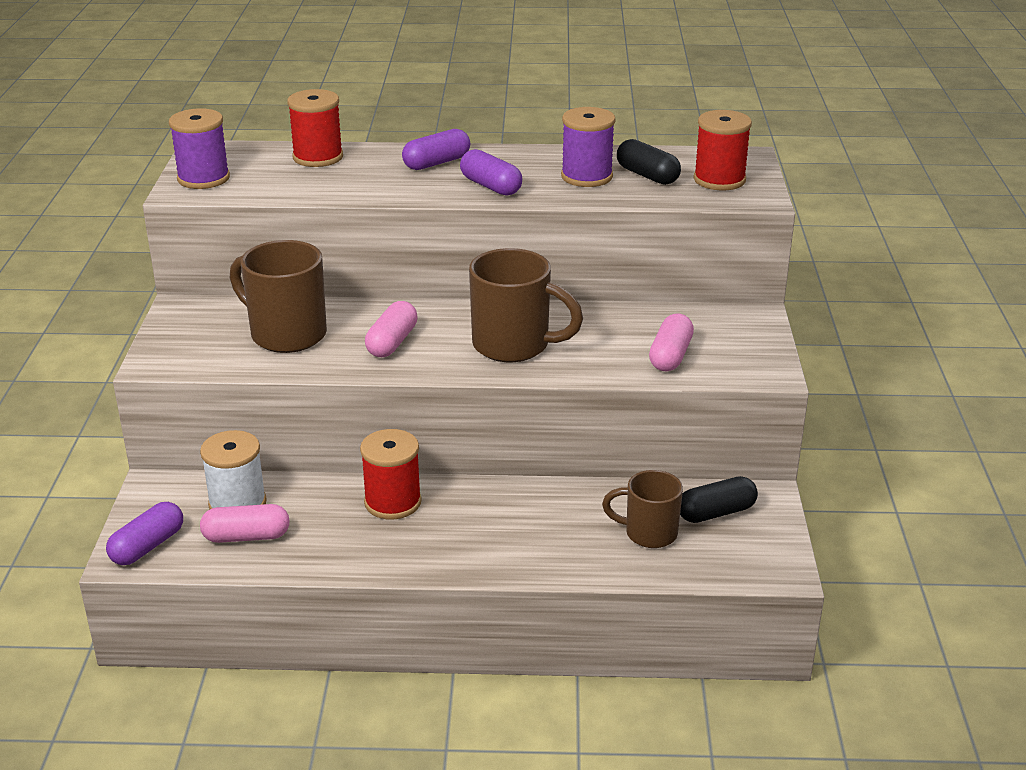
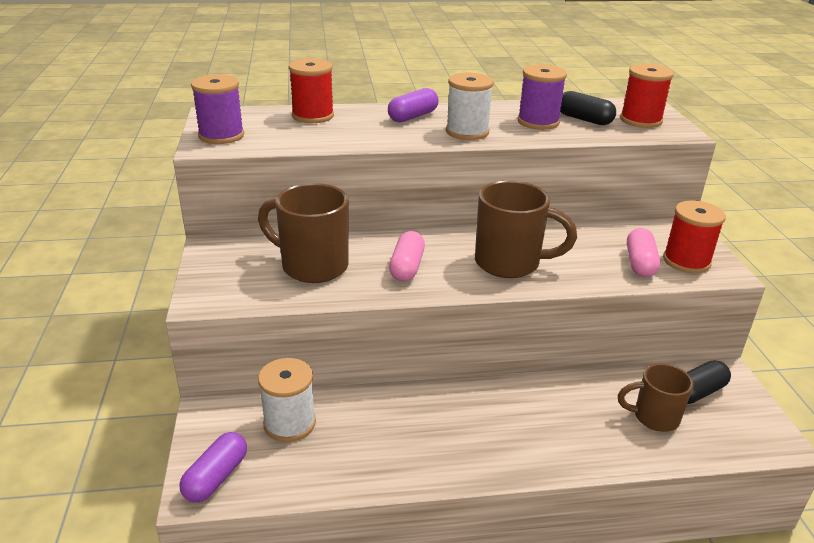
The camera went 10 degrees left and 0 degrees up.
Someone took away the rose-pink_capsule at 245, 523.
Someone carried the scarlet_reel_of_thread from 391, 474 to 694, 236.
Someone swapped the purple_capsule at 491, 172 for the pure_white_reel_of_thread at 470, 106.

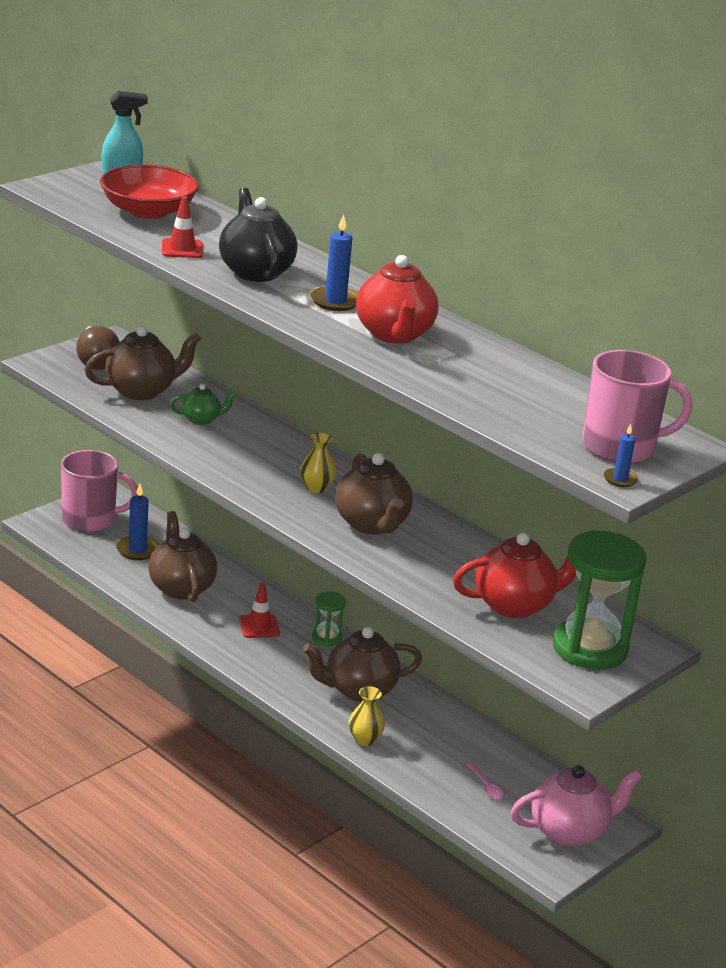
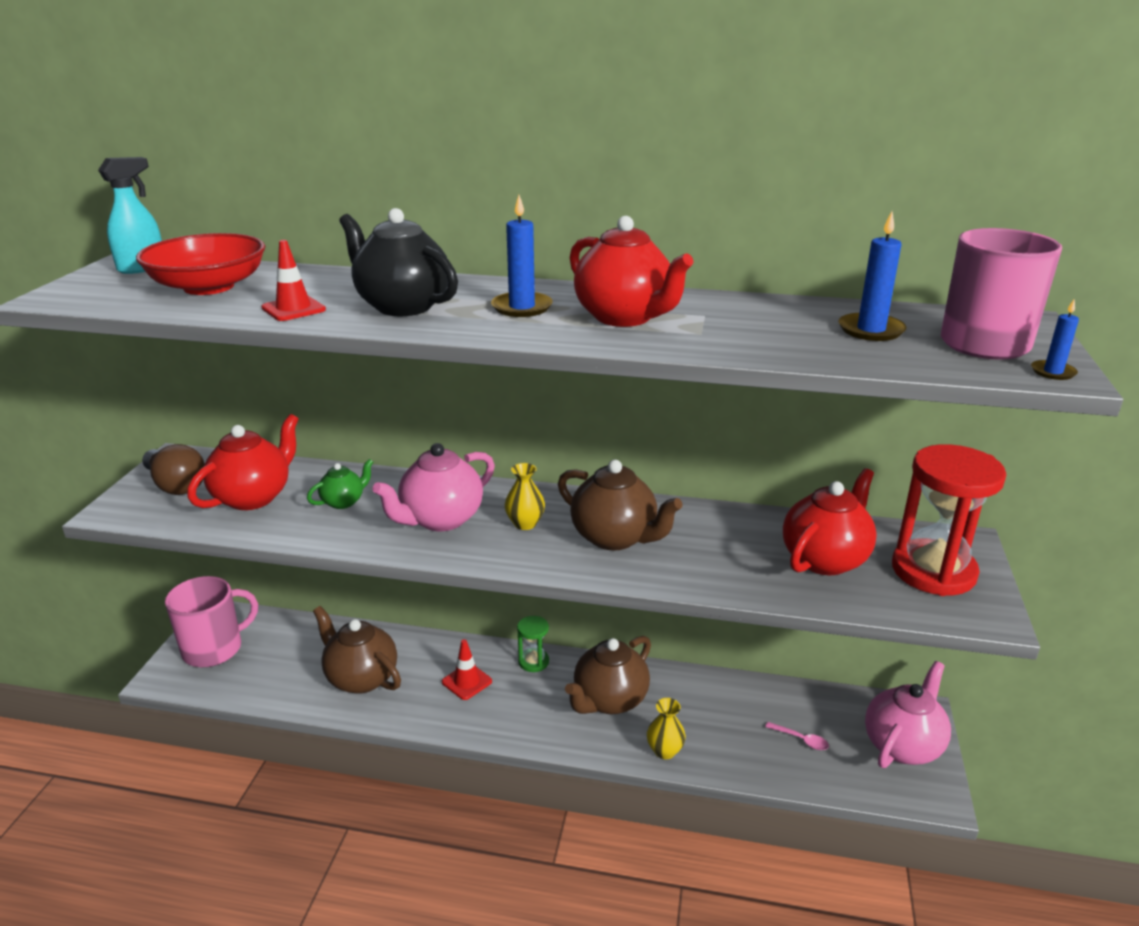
The camera went 30 degrees left and 0 degrees up.
Someone repainted the brown_china_teapot at 142, 363, which became the scarlet_china_teapot at 243, 462.
Someone carried the blue_candle from 137, 522 to 873, 276.
Someone repainted the leaf-green_sand_timer at 600, 600, which became the scarlet_sand_timer at 949, 520.
Someone put down the rose-pink_china_teapot at 433, 487.

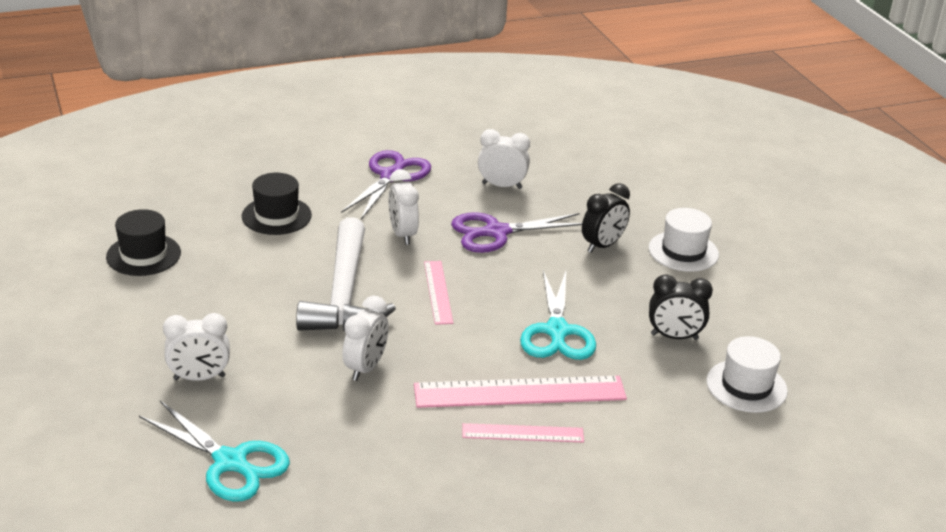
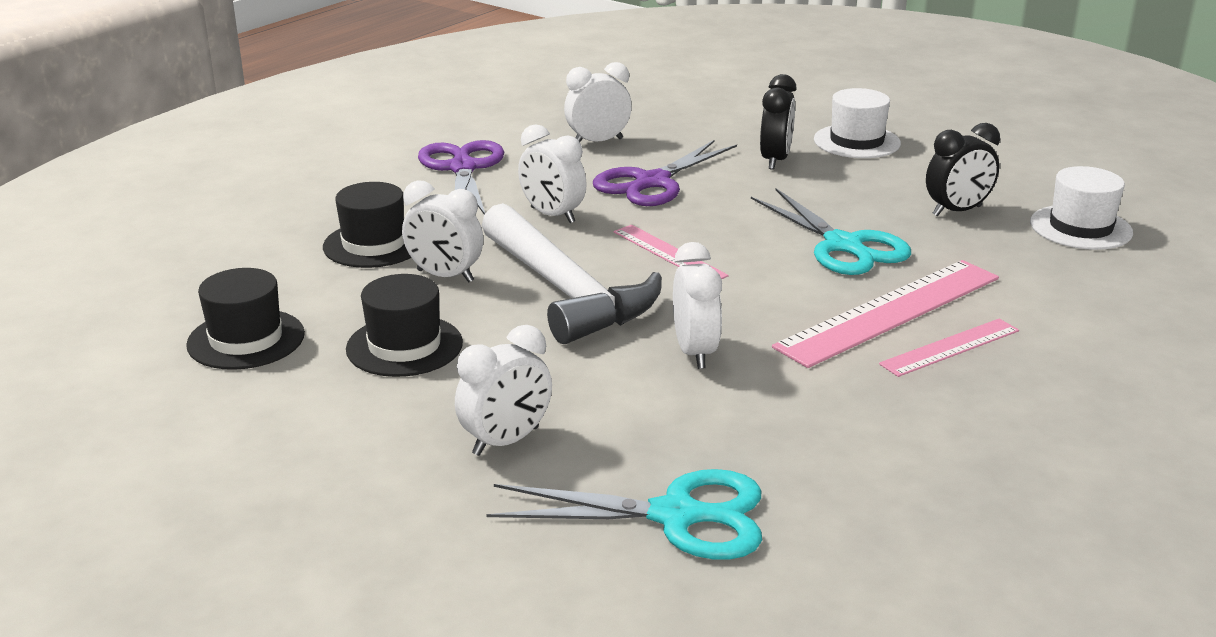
The camera went 30 degrees left and 5 degrees down.
Someone put down the jet-black_hat at 404, 325.
Someone put down the pure_white_alarm_clock at 442, 231.

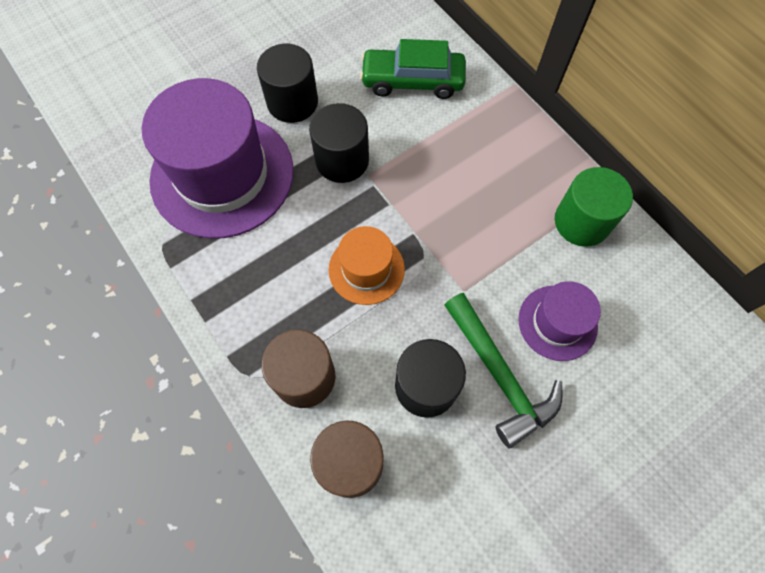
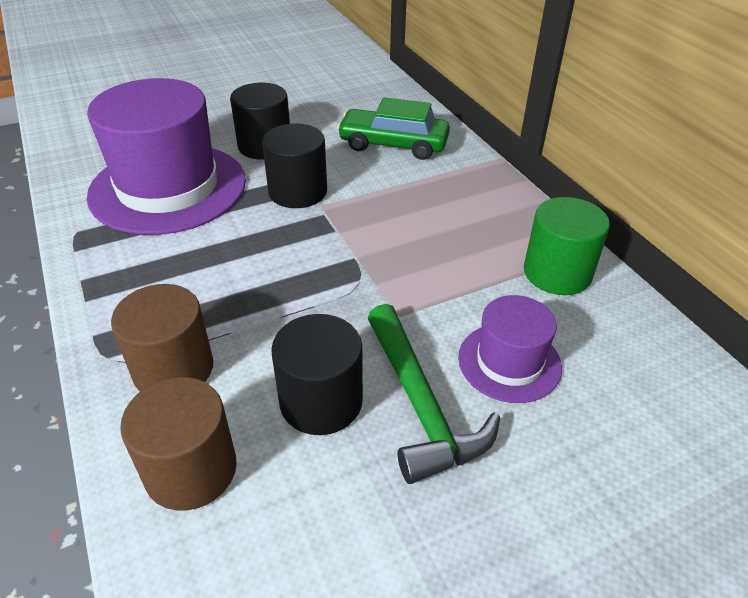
The camera went 10 degrees right and 25 degrees down.
Someone took away the bright_orange_hat at 367, 265.

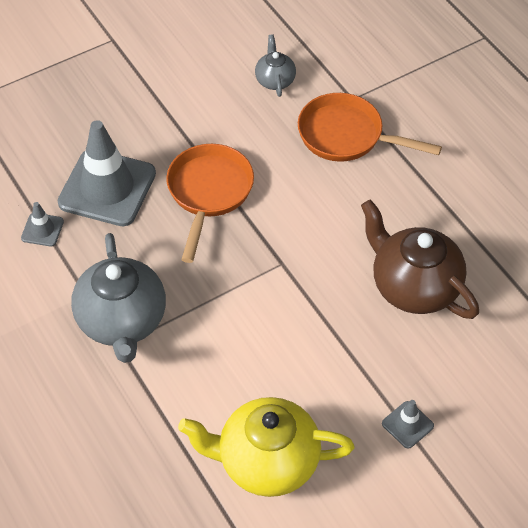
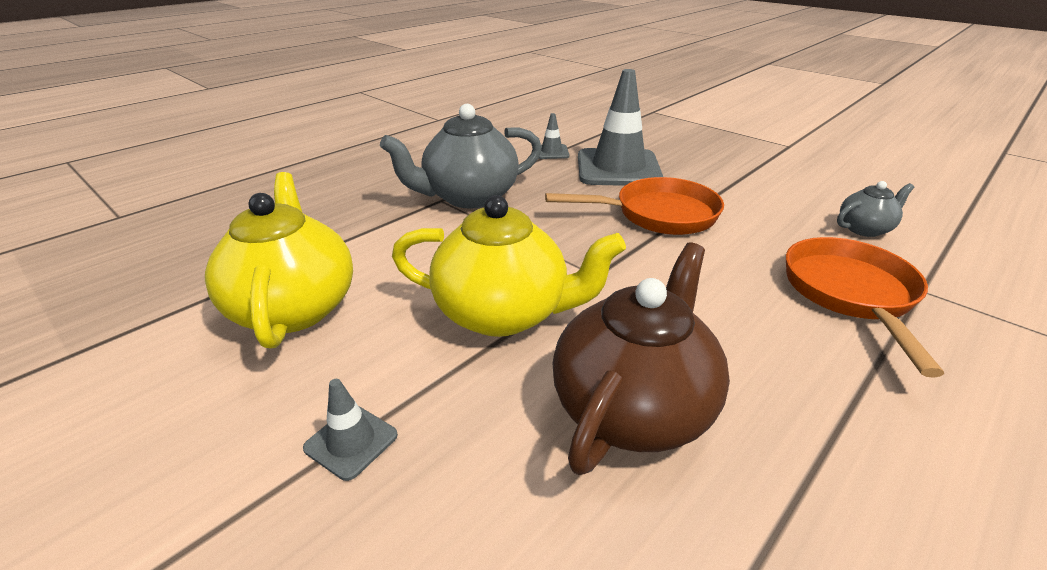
The camera went 75 degrees right and 20 degrees down.
Someone put down the bright_yellow_china_teapot at 509, 266.

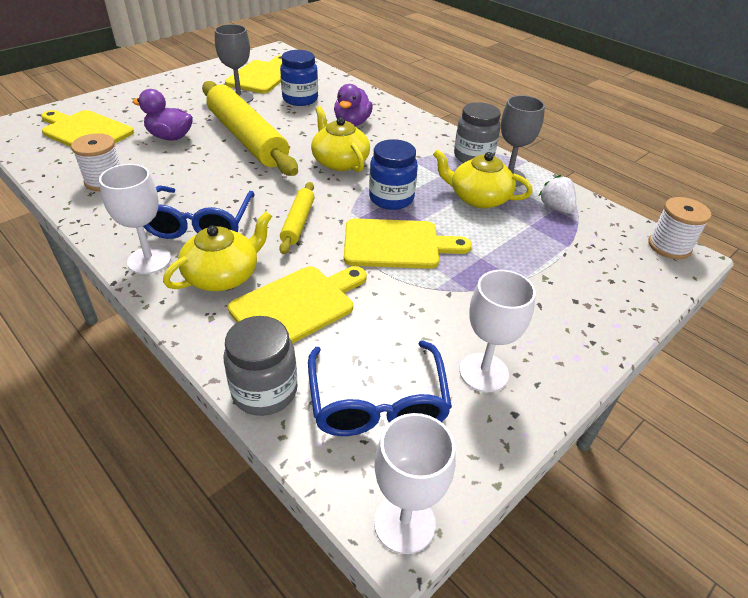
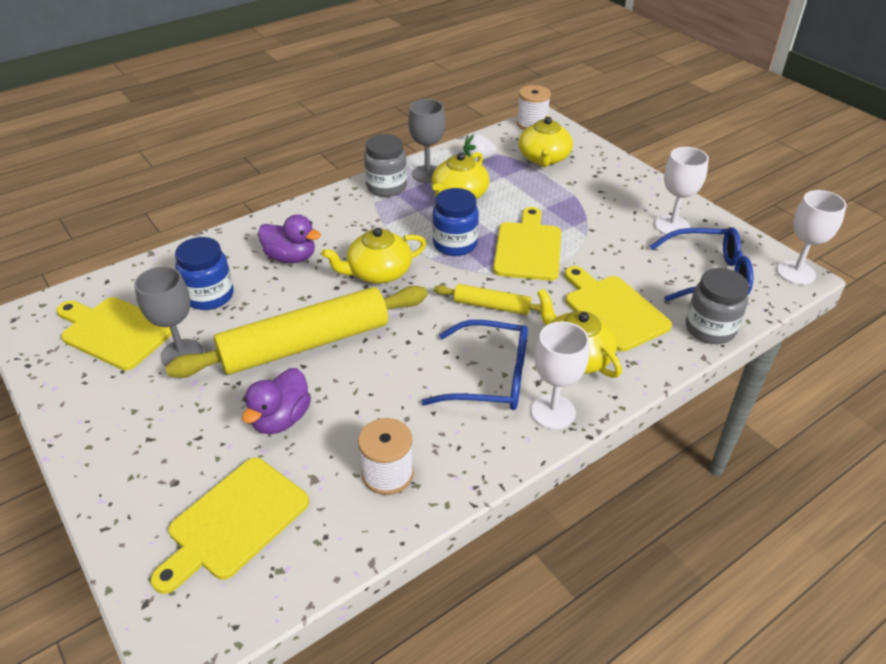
The camera went 80 degrees left and 0 degrees up.
Someone put down the bright_yellow_china_teapot at 545, 141.

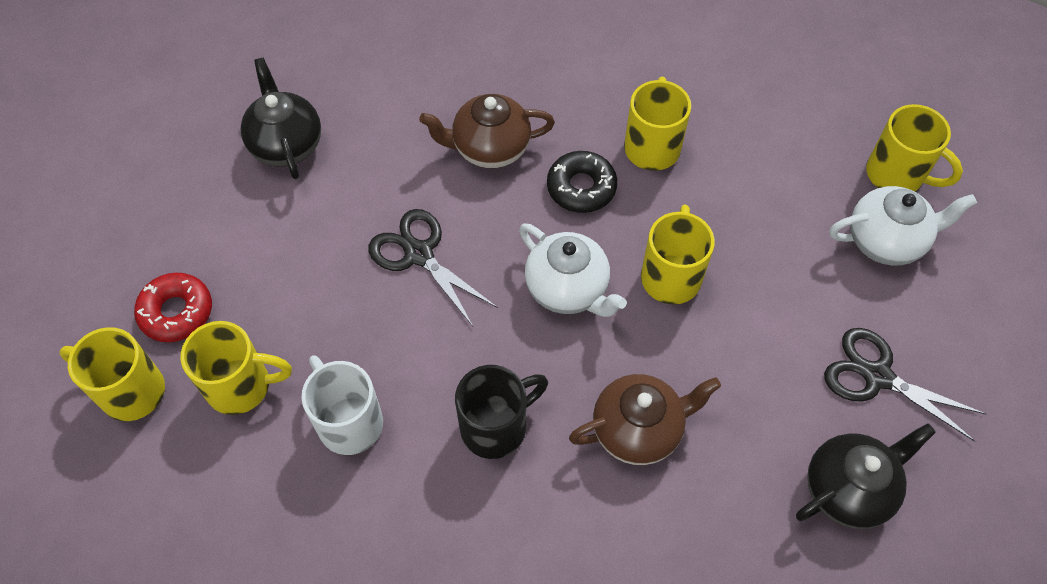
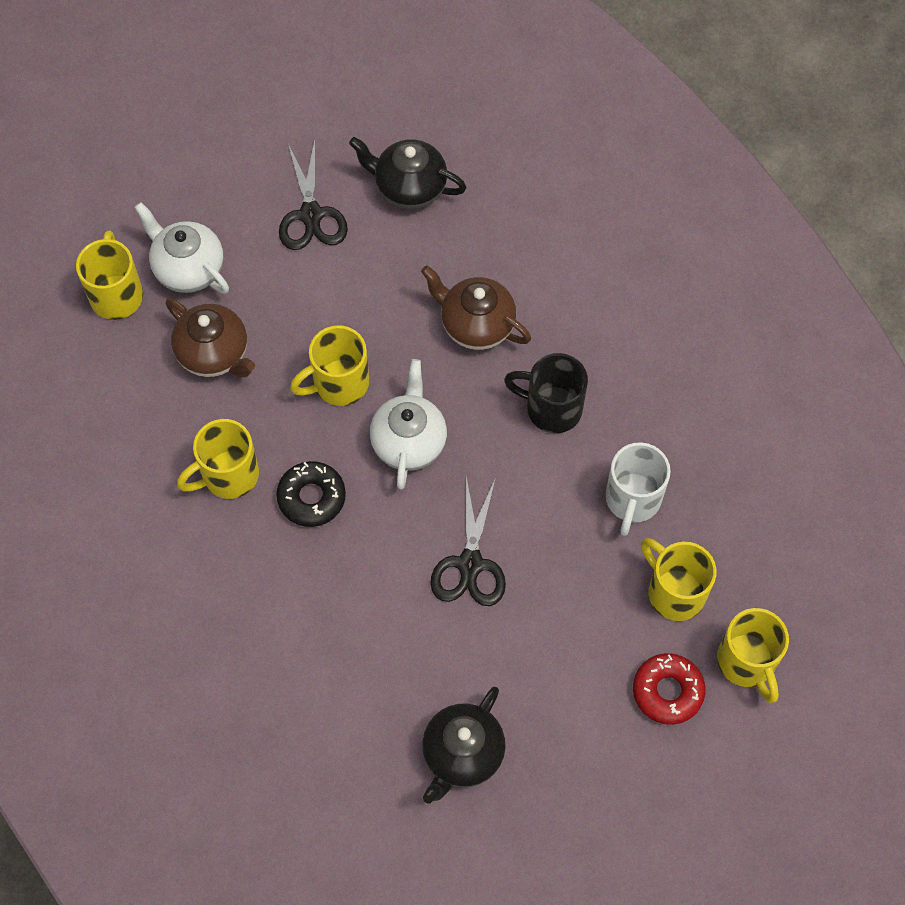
The camera went 130 degrees left and 5 degrees up.
Someone carried the brown_china_teapot from 487, 131 to 210, 338.

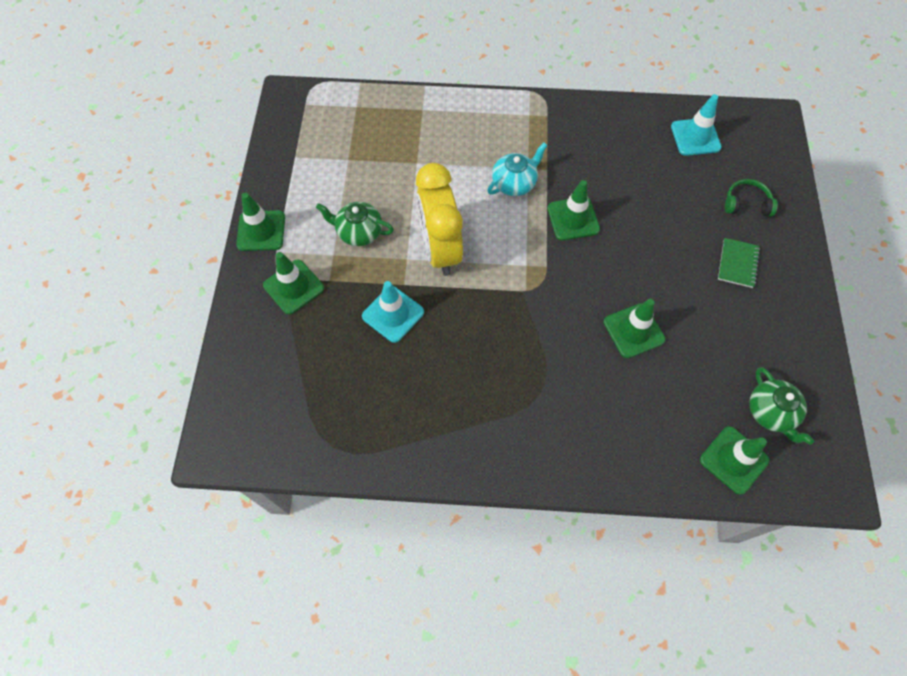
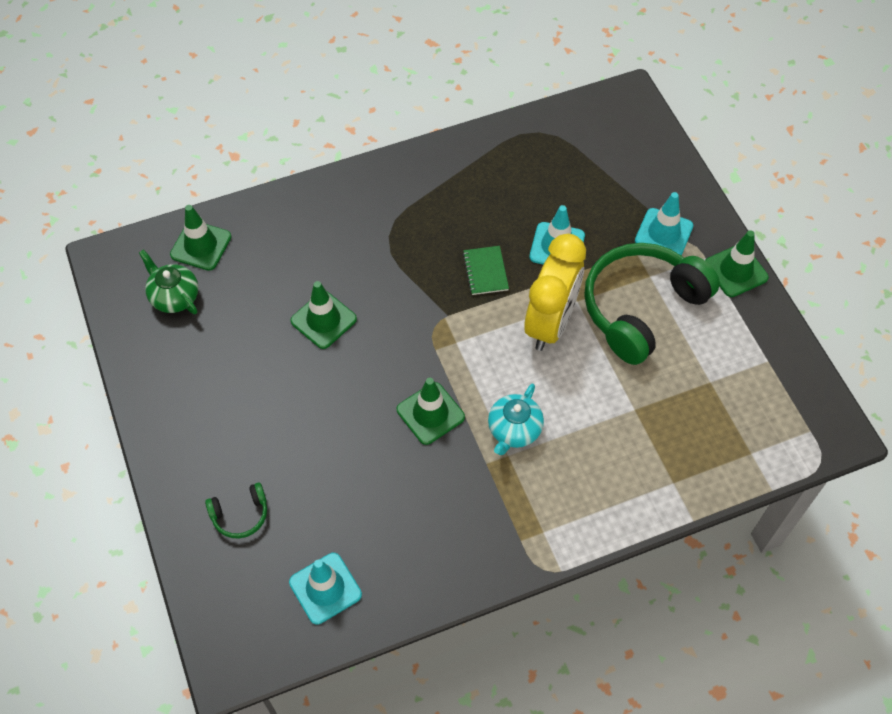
The camera went 155 degrees right and 5 degrees down.
Someone repainted the leaf-green_safety_cone at 293, 283, which became the turquoise_safety_cone at 664, 224.
Someone swapped the leaf-green_china_teapot at 355, 224 for the leaf-green_headset at 652, 304.
Someone rotated the bright_yellow_alarm_clock at 439, 219 by 60 degrees clockwise.
Someone carried the leaf-green_notepad from 739, 263 to 486, 270.

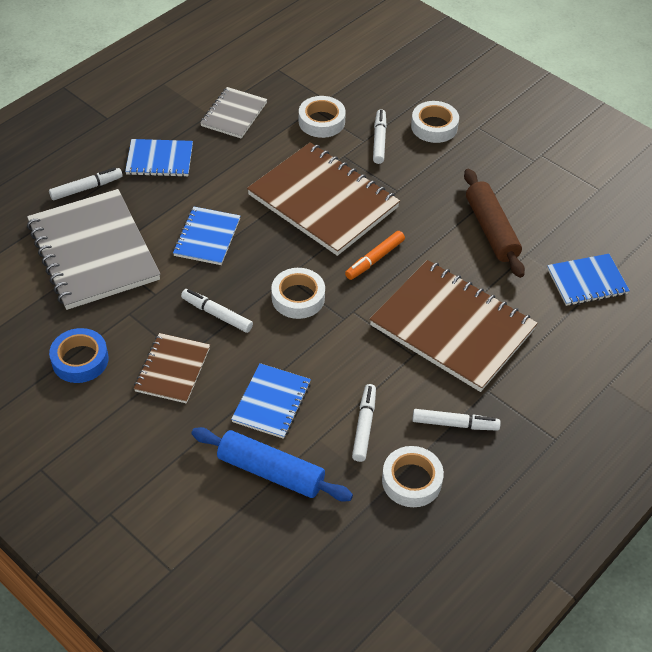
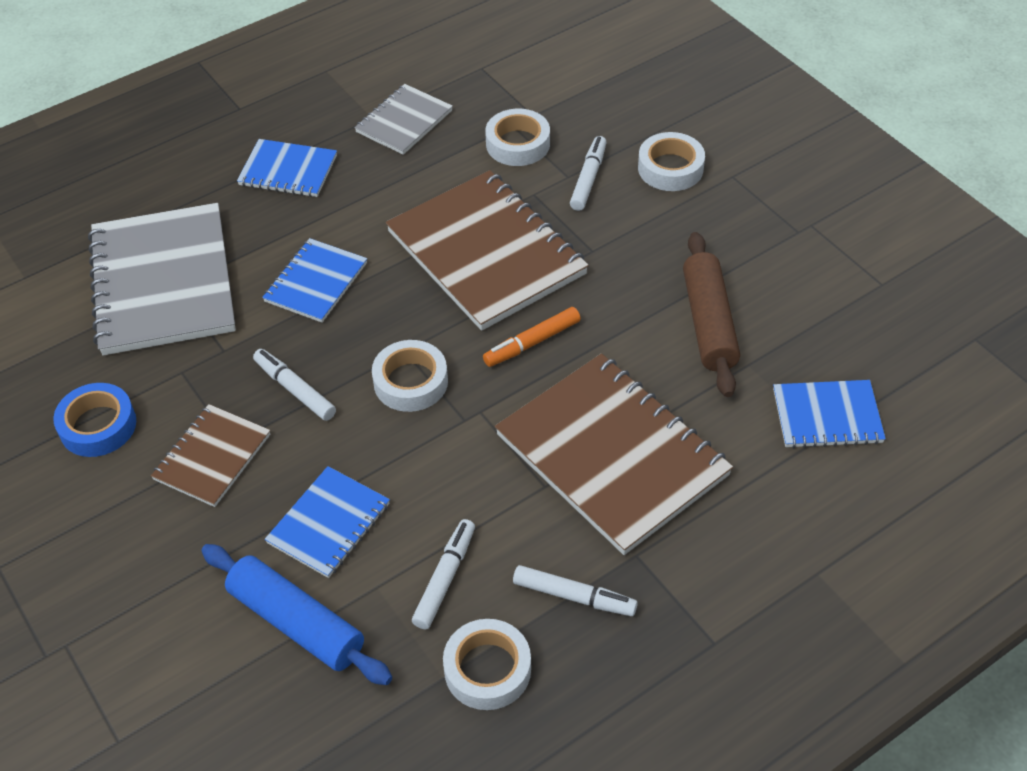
The camera went 15 degrees right and 0 degrees up.
Someone took away the pure_white_marker at 86, 183.

